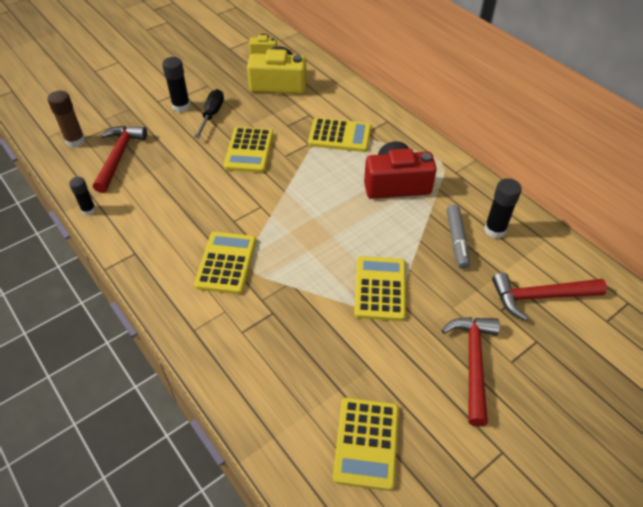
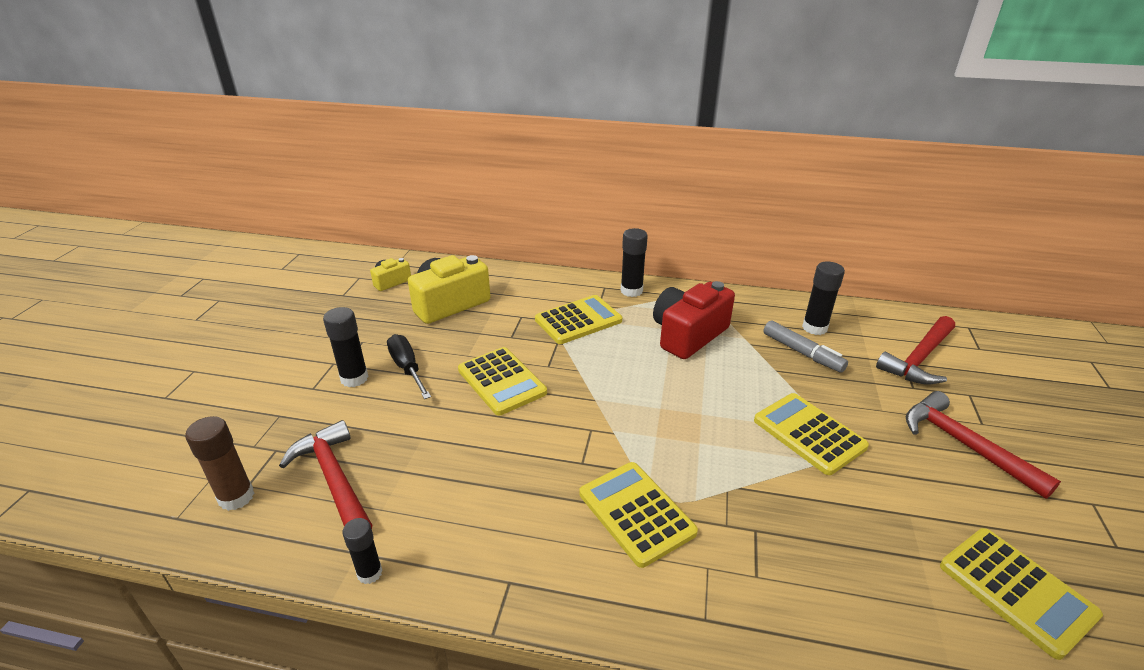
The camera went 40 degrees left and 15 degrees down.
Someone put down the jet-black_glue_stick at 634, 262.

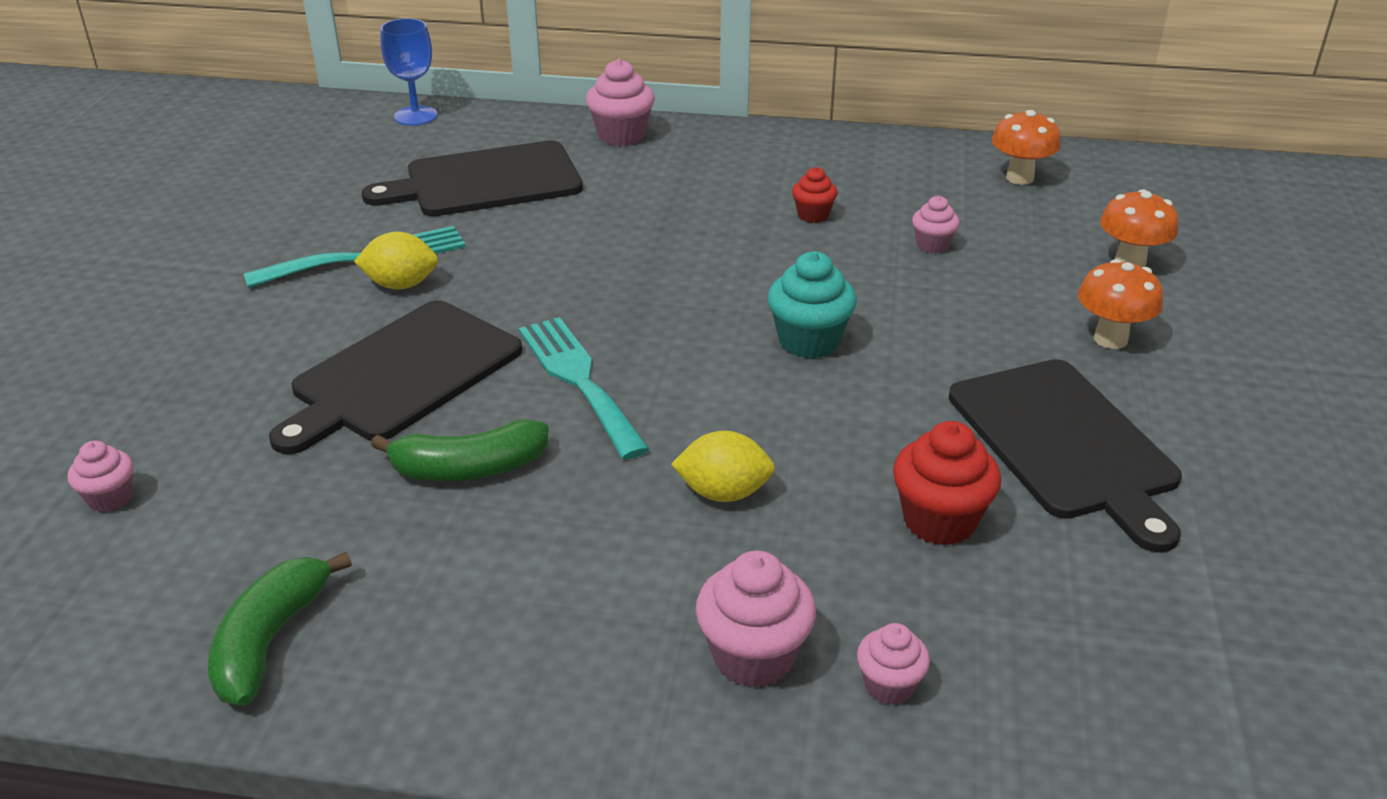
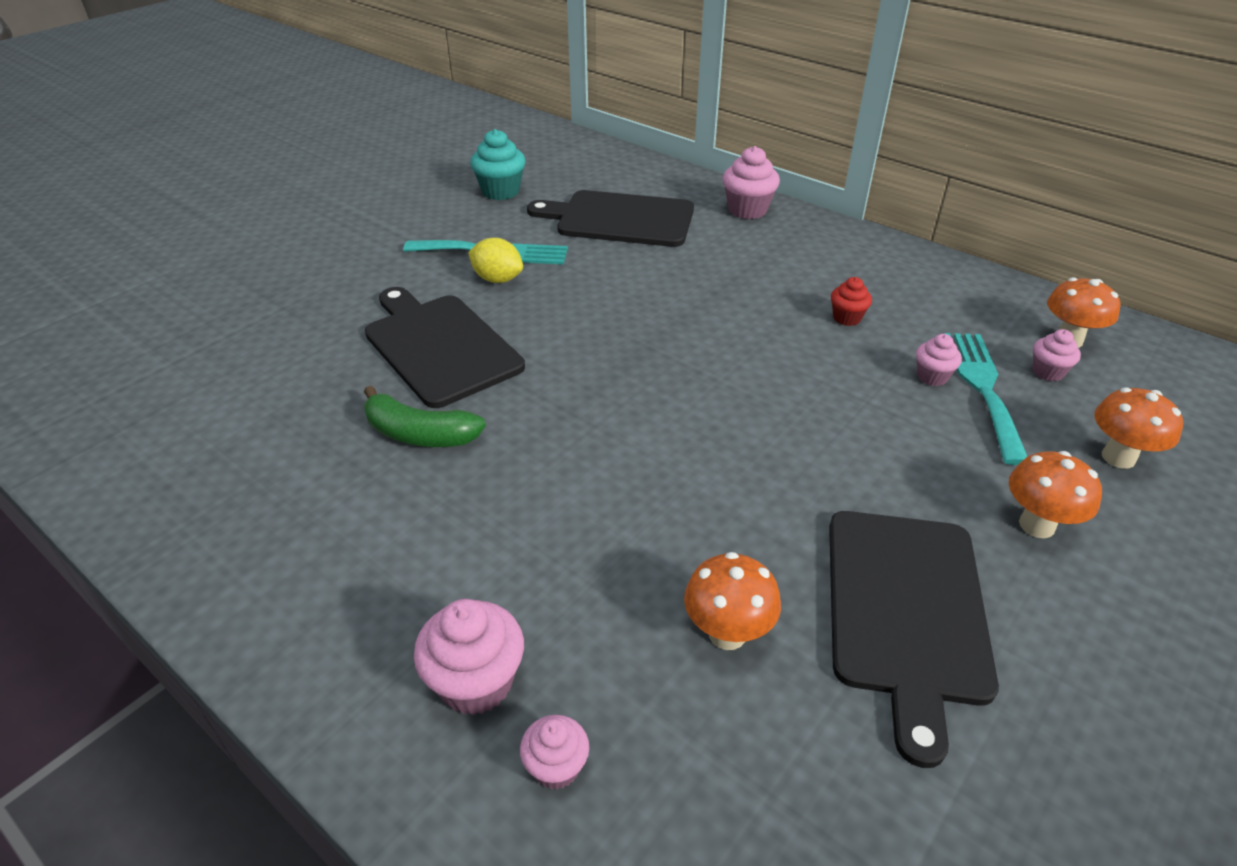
The camera went 30 degrees right and 5 degrees up.
Someone carried the rose-pink_muffin from 100, 476 to 1056, 355.
Someone took away the leaf-green_banana_fruit at 280, 629.
Someone rotated the jet-black_cutting_board at 395, 377 by 75 degrees clockwise.
Someone took away the blue_chalice at 409, 72.
Someone carried the turquoise_dinner_fork from 584, 388 to 986, 399.
Someone took away the bright_yellow_citrus_fruit at 723, 466.
Someone carried the turquoise_muffin from 812, 305 to 498, 164.
Someone swapped the scarlet_muffin at 947, 483 for the bright_orange_toadstool at 732, 601.

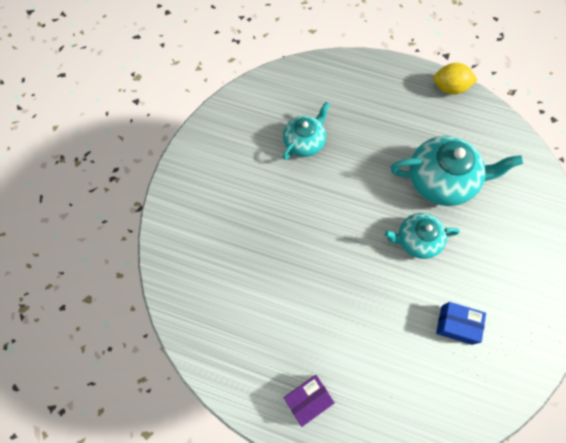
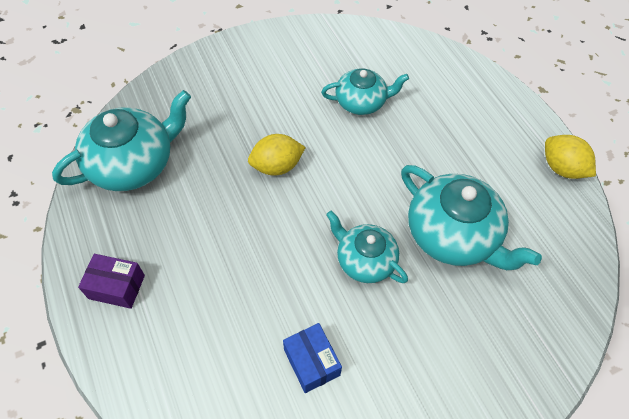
The camera went 45 degrees right and 10 degrees down.
Someone put down the turquoise_china_teapot at 121, 140.
Someone put down the bright_yellow_citrus_fruit at 277, 155.

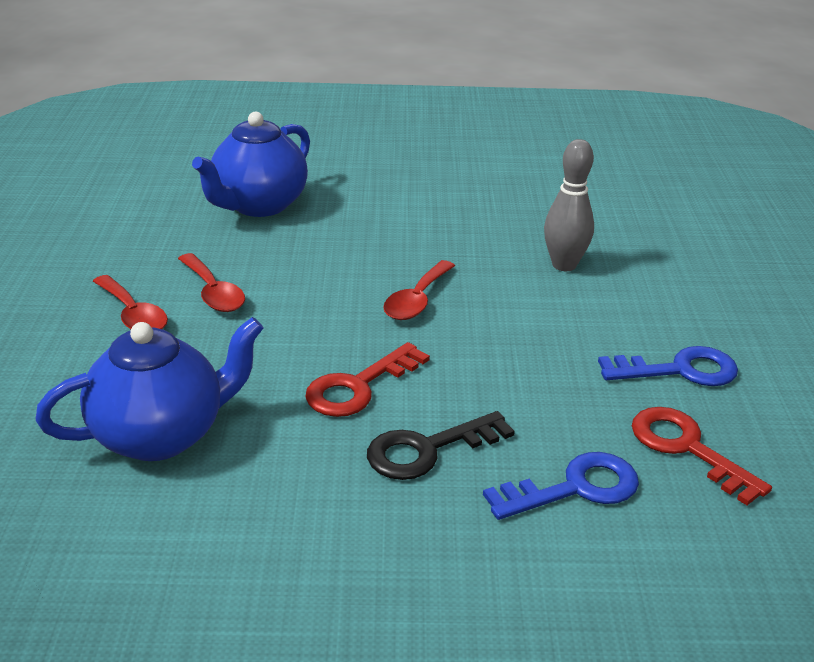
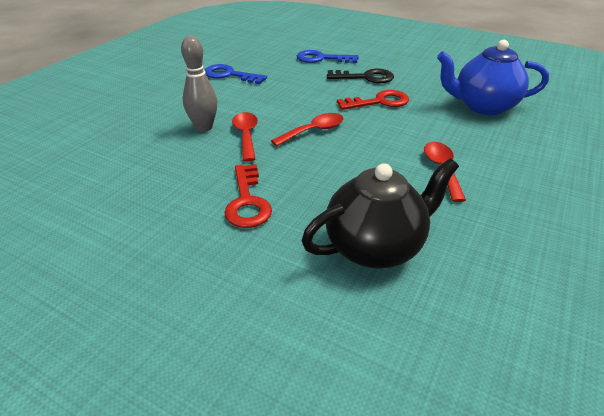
The camera went 150 degrees left and 5 degrees up.
Someone carried the scarlet_teaspoon from 130, 302 to 245, 137.
Someone repainted the blue_china_teapot at 251, 164, which became the jet-black_china_teapot at 380, 213.
Someone carried the scarlet_door_key from 702, 456 to 248, 196.

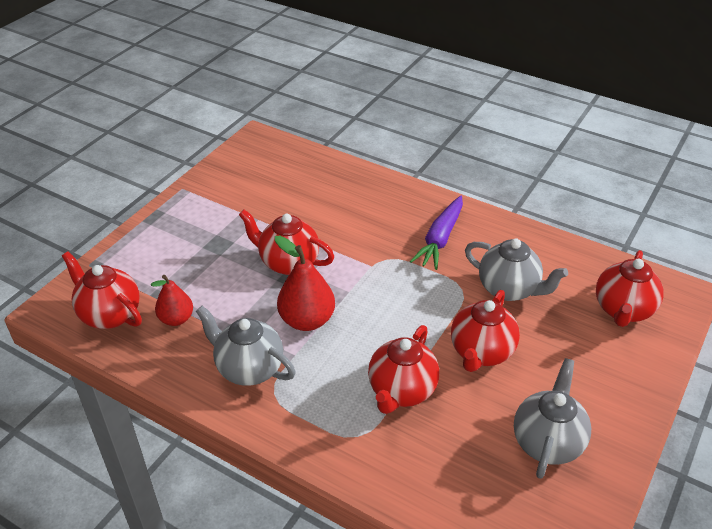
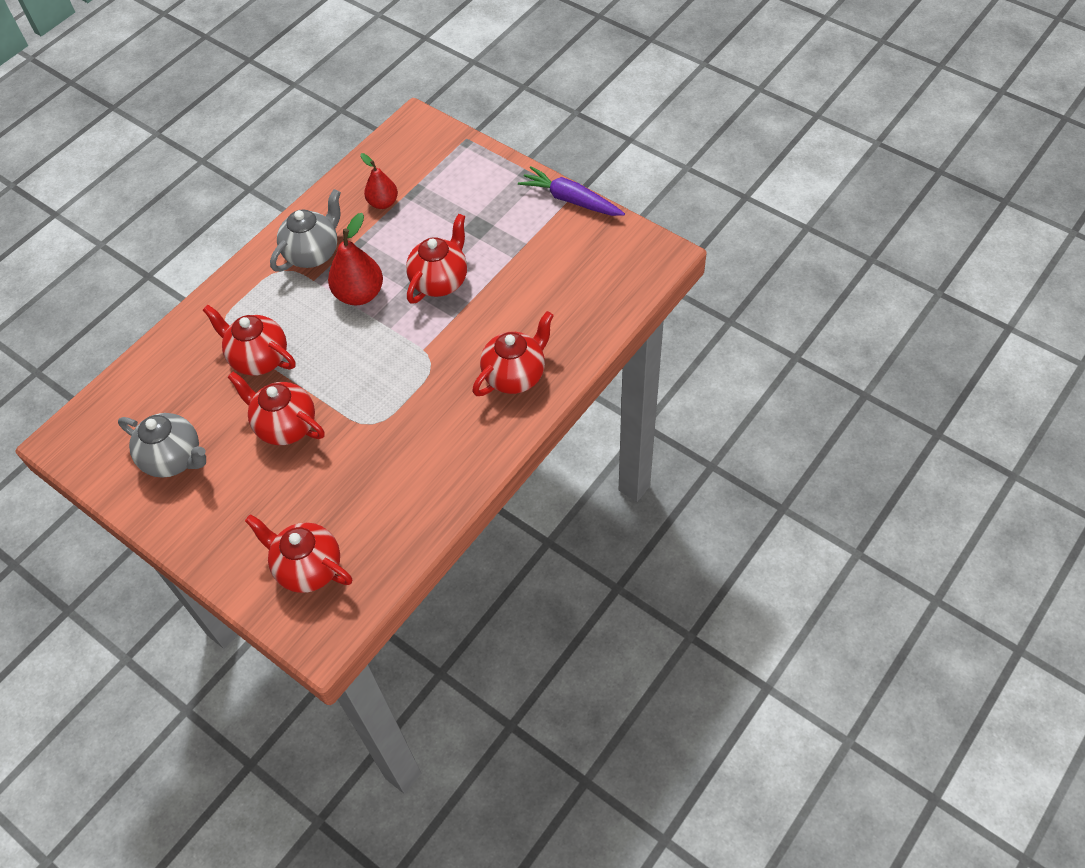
The camera went 100 degrees right and 15 degrees up.
Someone carried the scarlet_china_teapot from 102, 290 to 513, 353.
Someone carried the purple_carrot from 436, 233 to 571, 191.
Someone took away the gray_china_teapot at 516, 269.

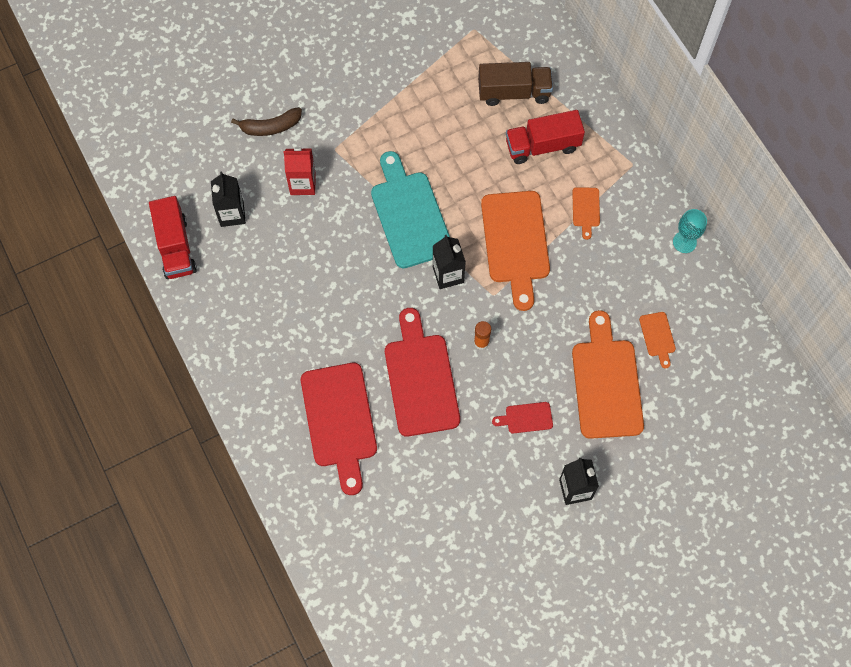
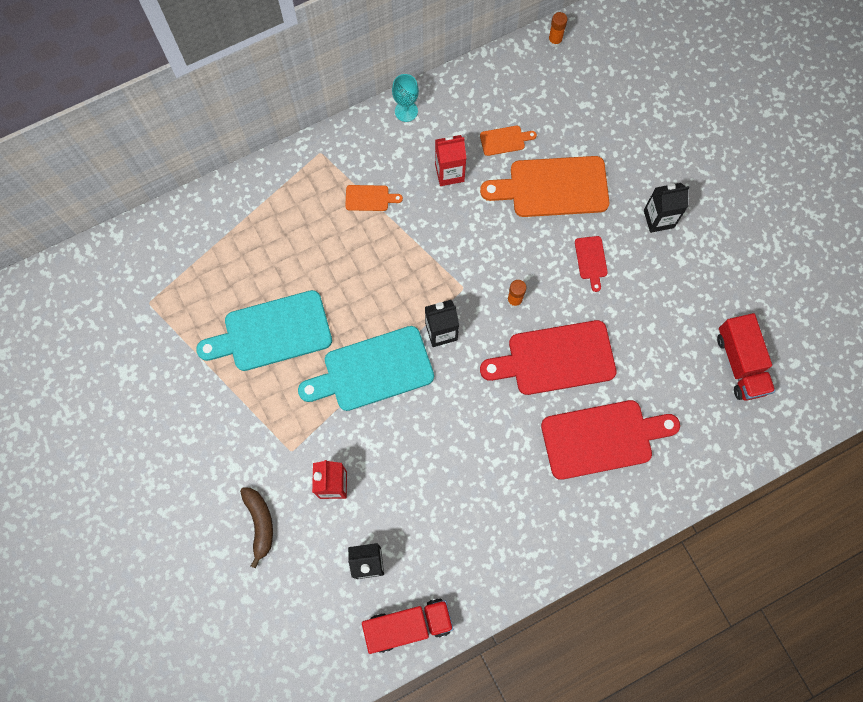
The camera went 90 degrees left and 5 degrees up.
Someone took away the brown_lorry at 515, 84.
Someone took away the bright_orange_cutting_board at 515, 251.
Someone carried the scarlet_lorry from 545, 137 to 746, 357.
Someone put down the turquoise_cutting_board at 264, 330.
Someone put down the scarlet_juice_carton at 450, 160.
Someone put down the bright_orange_glue_stick at 558, 29.

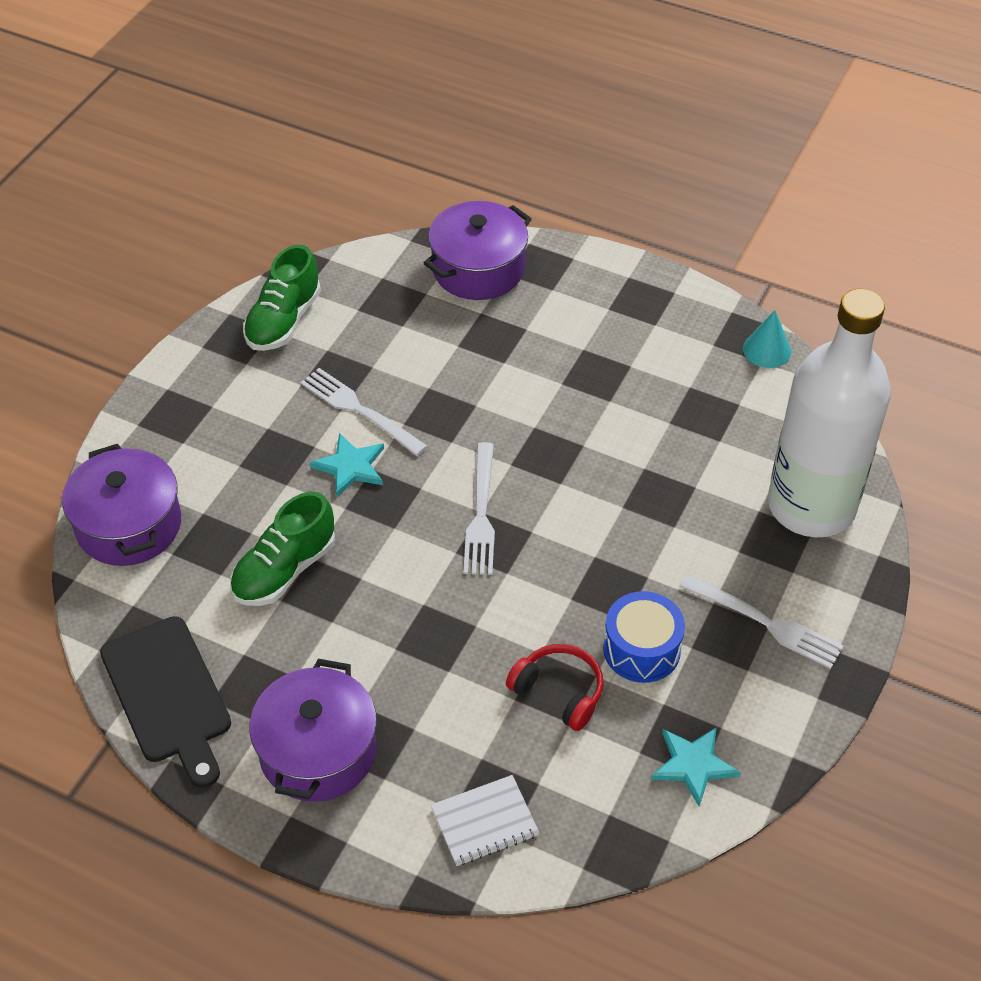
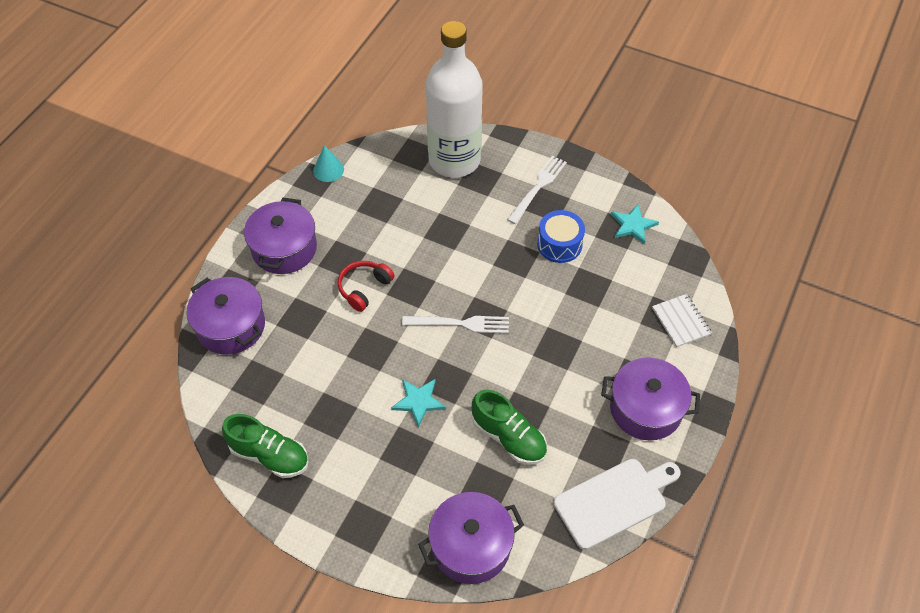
The camera went 90 degrees left and 5 degrees up.
Someone repainted the jet-black_cutting_board at 165, 702, which became the pure_white_cutting_board at 616, 504.
Someone took away the pure_white_dinner_fork at 364, 412.
Someone carried the scarlet_headset from 555, 687 to 366, 286.
Someone put down the purple_pot at 280, 236.

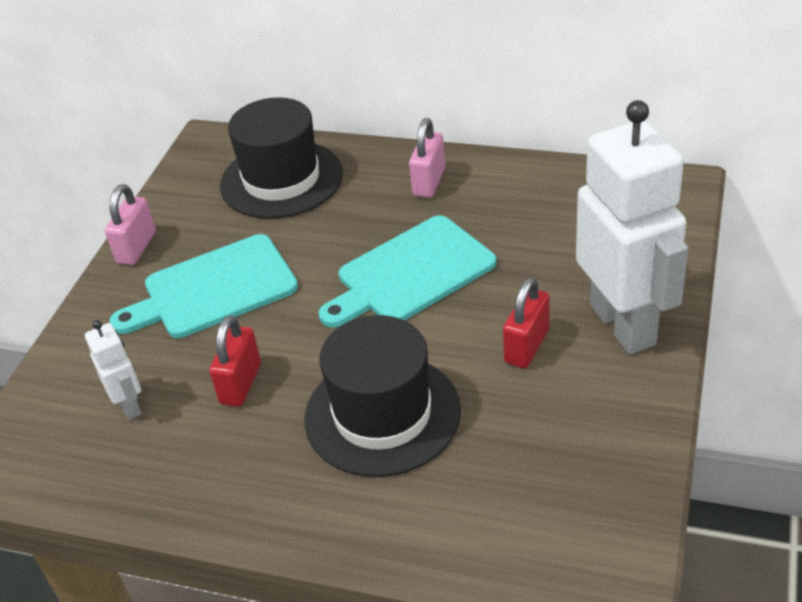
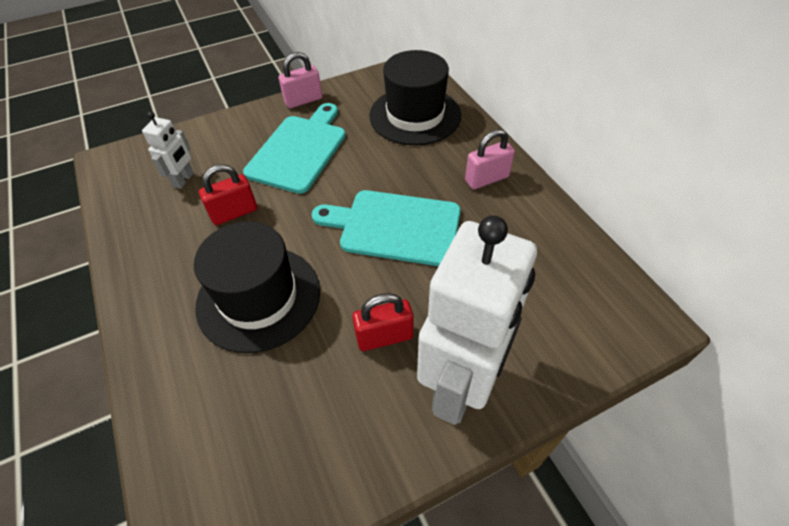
The camera went 45 degrees right and 10 degrees up.
Someone rotated the turquoise_cutting_board at 203, 286 by 90 degrees clockwise.

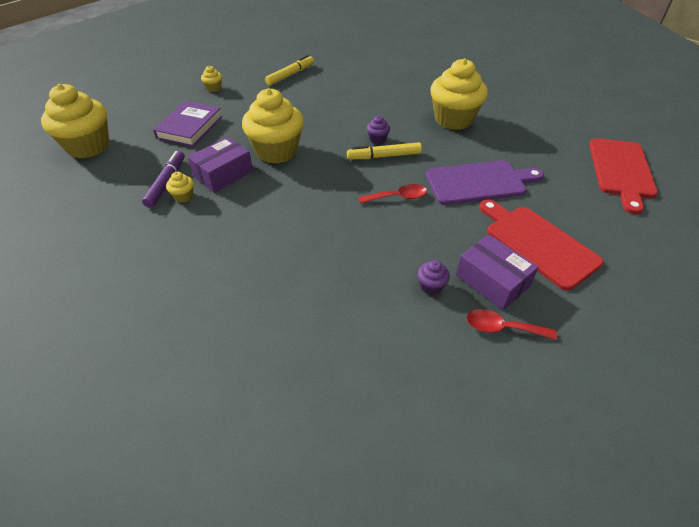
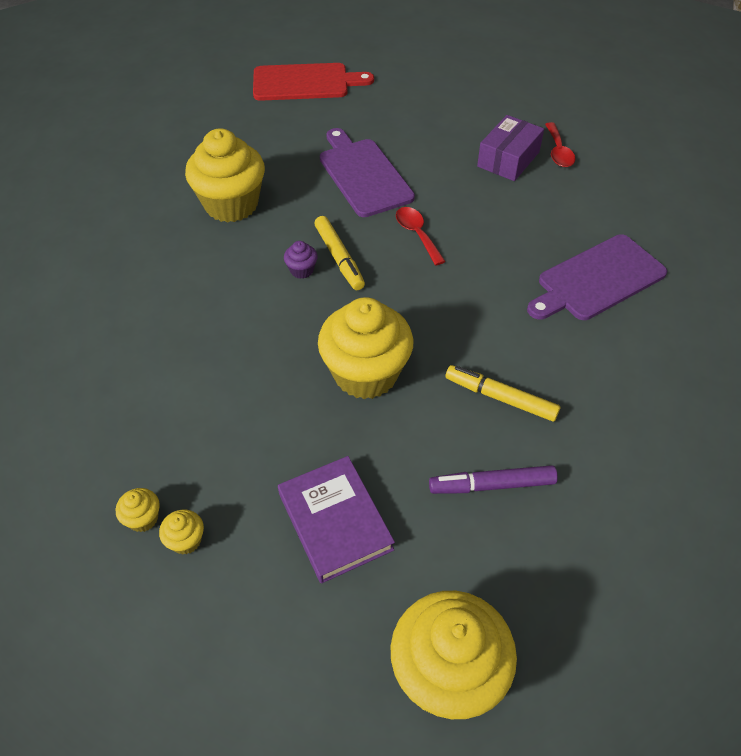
The camera went 105 degrees left and 5 degrees up.
Someone rotated the purple_book at 187, 124 by 60 degrees clockwise.
Someone carried the bright_yellow_muffin from 180, 187 to 138, 510.
Someone took away the purple_box at 220, 165.
Someone carried the bright_yellow_marker from 289, 70 to 503, 393.
Someone took away the purple_muffin at 433, 277.
Someone took away the scarlet_cutting_board at 541, 244.
Someone put down the purple_cutting_board at 597, 277.

